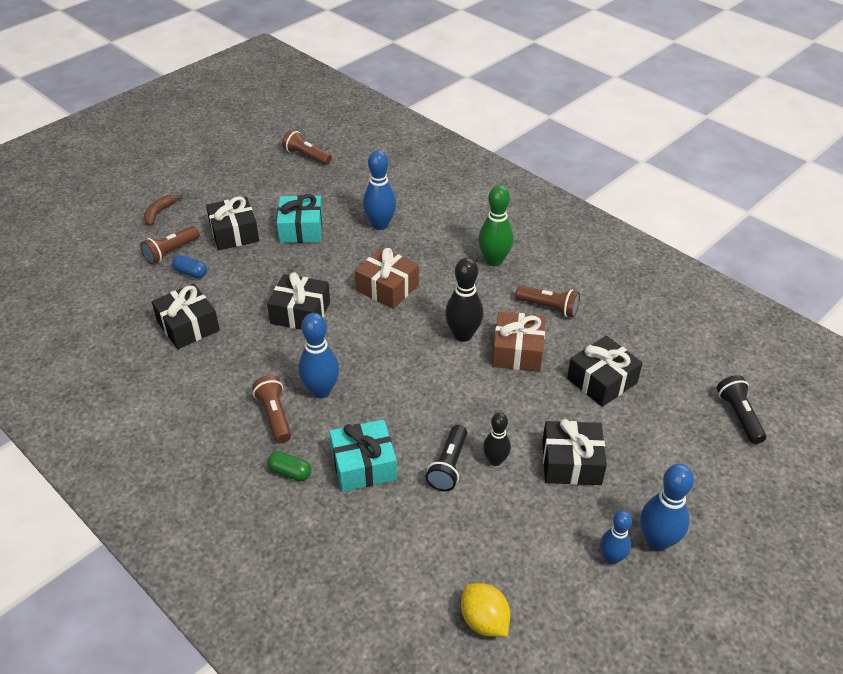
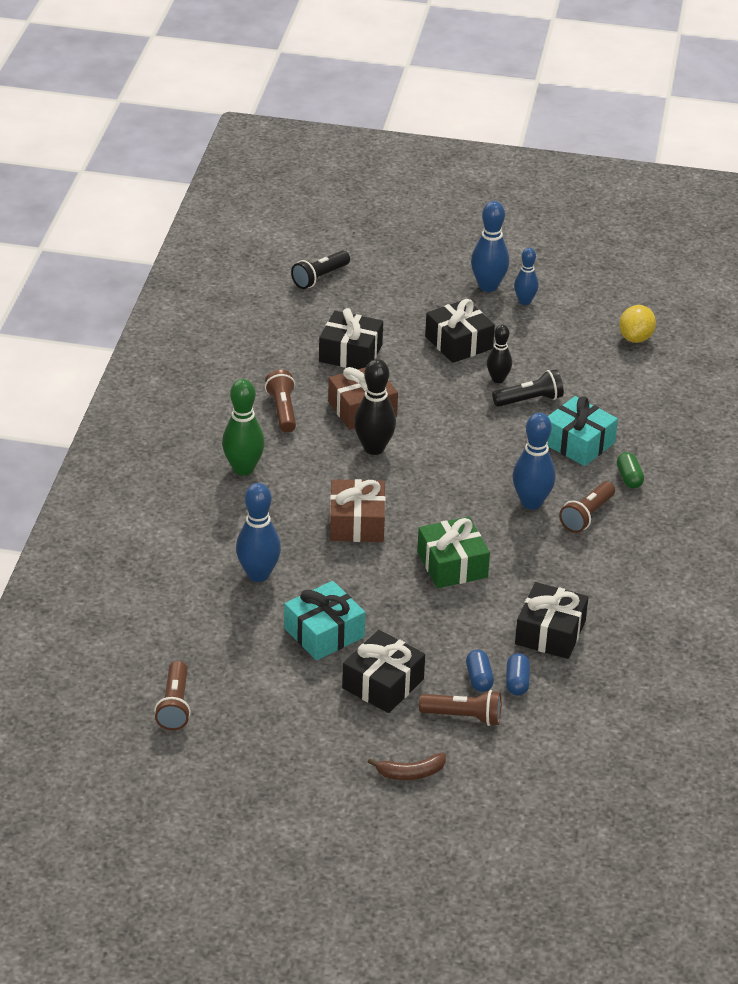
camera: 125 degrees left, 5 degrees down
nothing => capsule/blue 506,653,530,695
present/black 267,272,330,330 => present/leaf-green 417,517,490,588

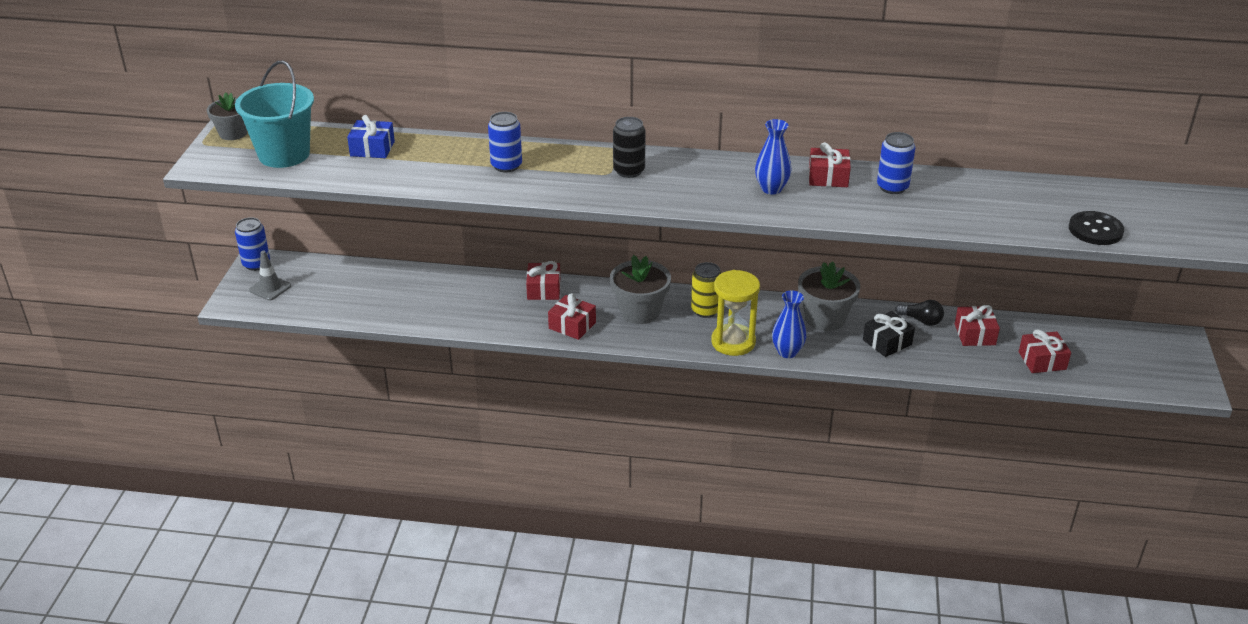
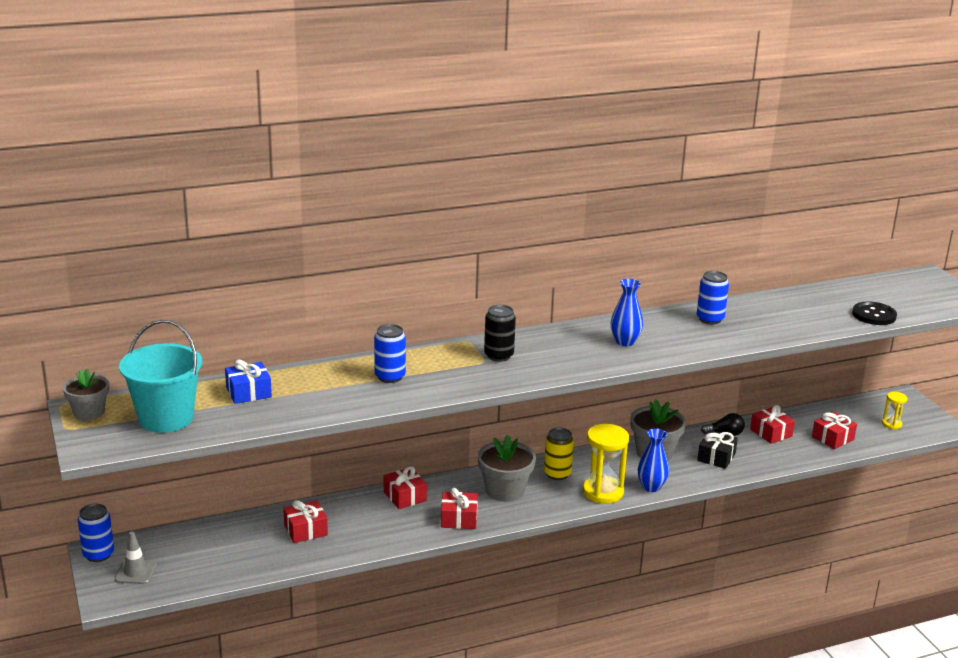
camera: 30 degrees left, 10 degrees down
nothing => sandglass/golden 882,392,907,429
present/red 809,142,851,187 => present/red 283,500,328,543, moved

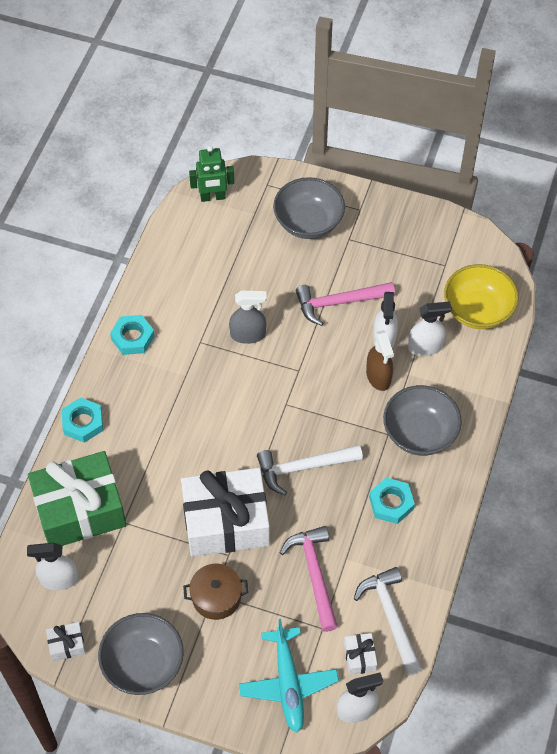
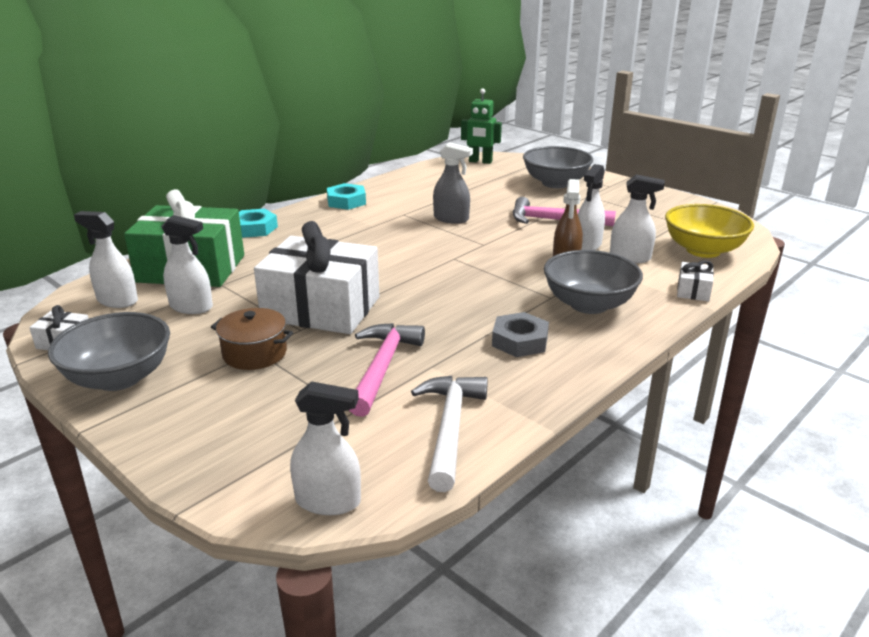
camera: 25 degrees right, 30 degrees down
toy plane/turquoise 239,619,339,733 => nothing
hammer/snow-white 257,445,363,495 => nothing
nothing => spray cleaner/snow-white 161,215,213,314
present/snow-white 344,633,377,675 => present/snow-white 677,260,714,302, moved
nut/turquoise 369,478,415,524 => nut/gray 492,312,549,357

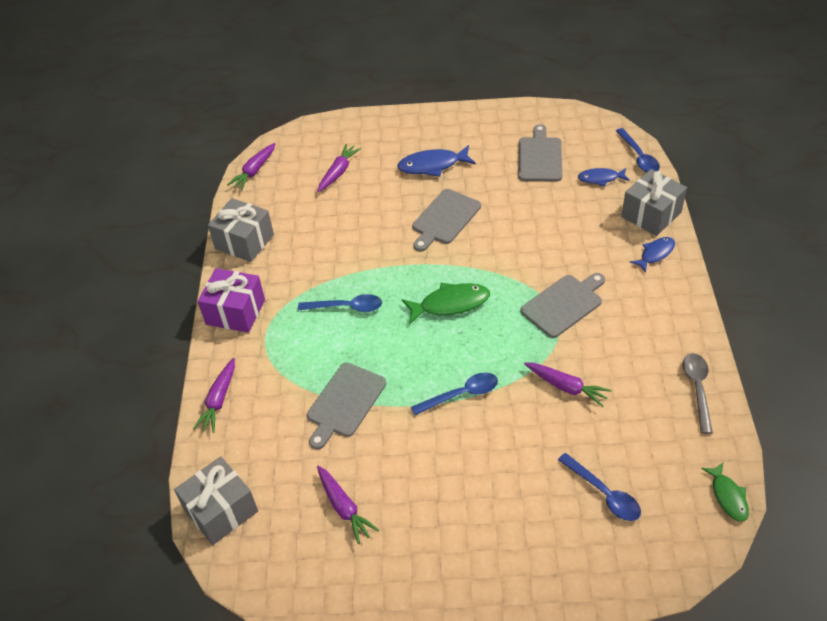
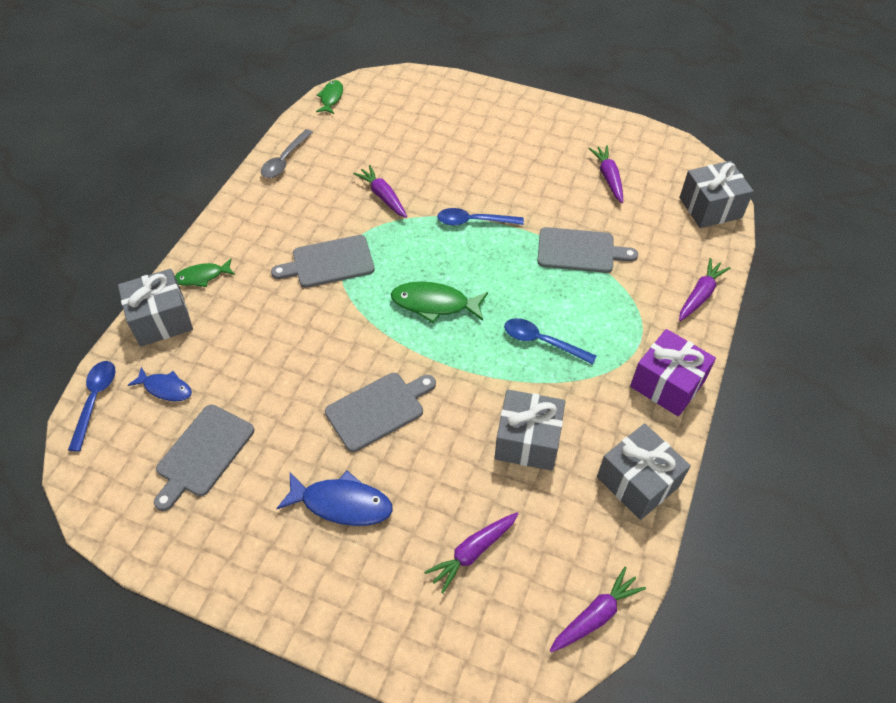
camera: 160 degrees left, 5 degrees up
tablespoon/blue 558,453,641,521 => nothing
nothing => present/gray 494,389,566,471
toy fish/blue 630,237,675,273 => toy fish/leaf-green 175,259,235,287
chopping board/gray 307,363,386,450 => chopping board/gray 537,227,638,273, 45 degrees clockwise

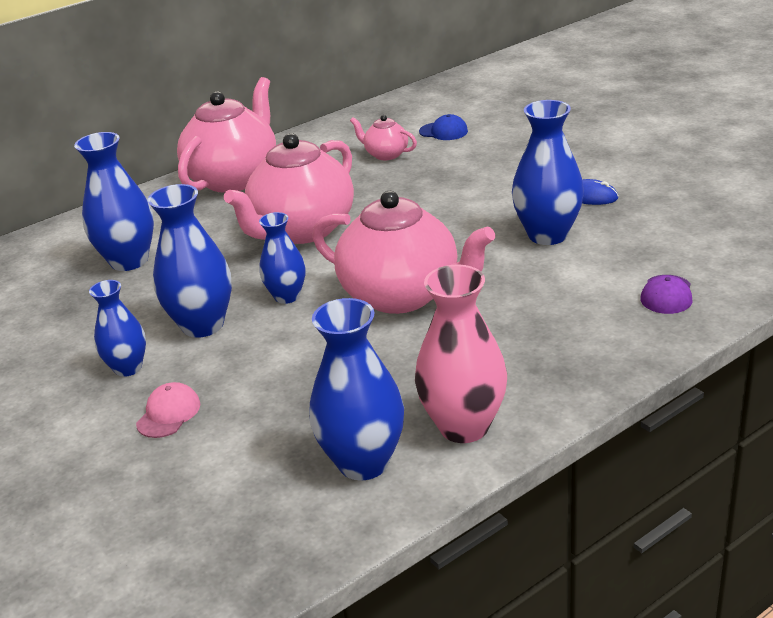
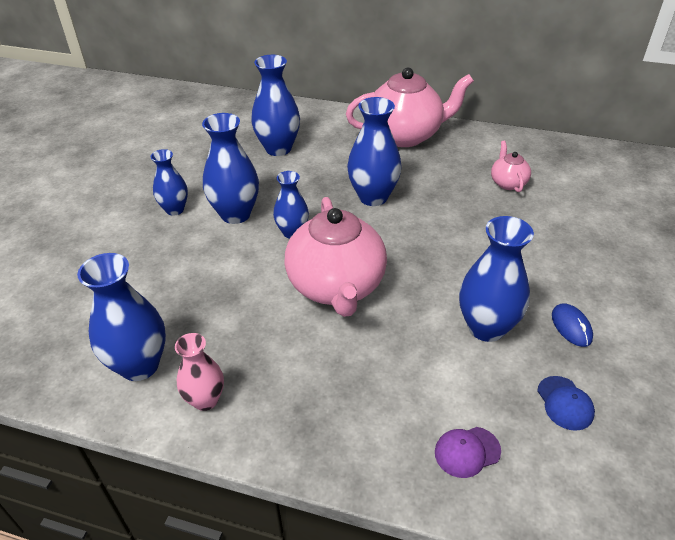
camera: 50 degrees right, 10 degrees up
cap/pink 136,382,200,438 => nothing
cap/blue 419,114,468,140 => cap/blue 537,376,595,431, moved
tea pot/pink 224,133,354,244 => flower vase/blue 347,97,402,206
flower vase/pink 415,265,507,443 => flower vase/pink 175,333,224,411, x0.62

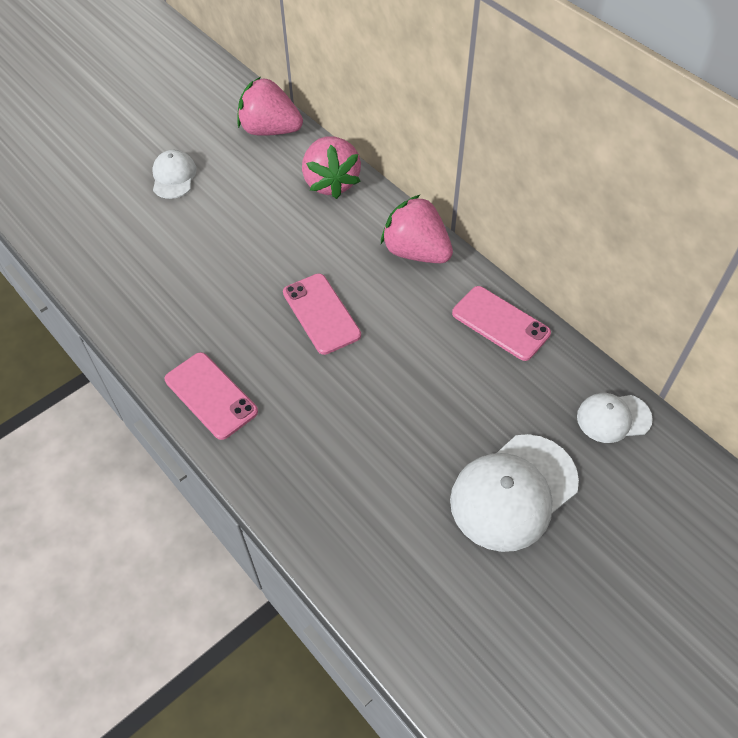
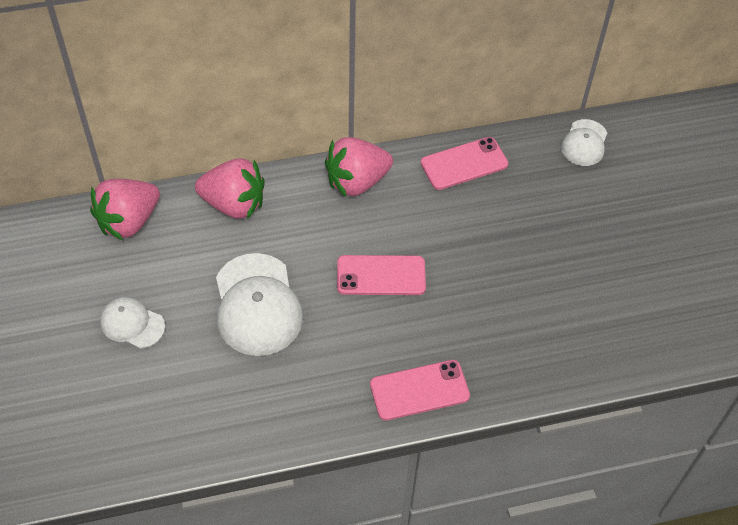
camera: 65 degrees left, 0 degrees up
cap/snow-white 450,434,579,552 => cap/snow-white 216,253,303,356, moved

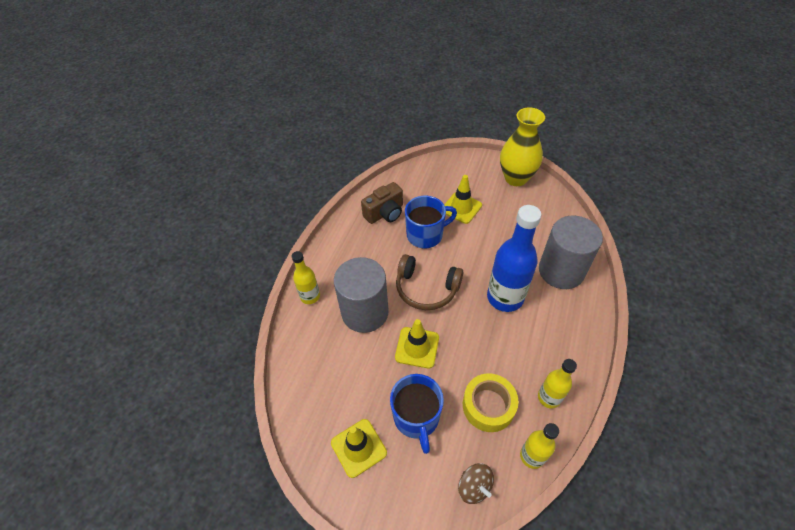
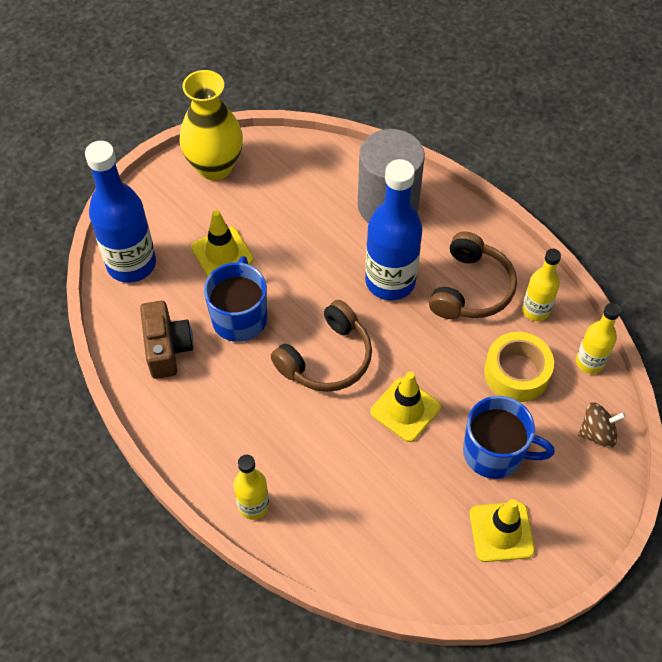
camera: 65 degrees left, 5 degrees up
cylinder shape/gray 334,257,389,333 => nothing
nothing => drink bottle/blue 85,141,156,283
nothing => headphones/russet 429,231,517,319

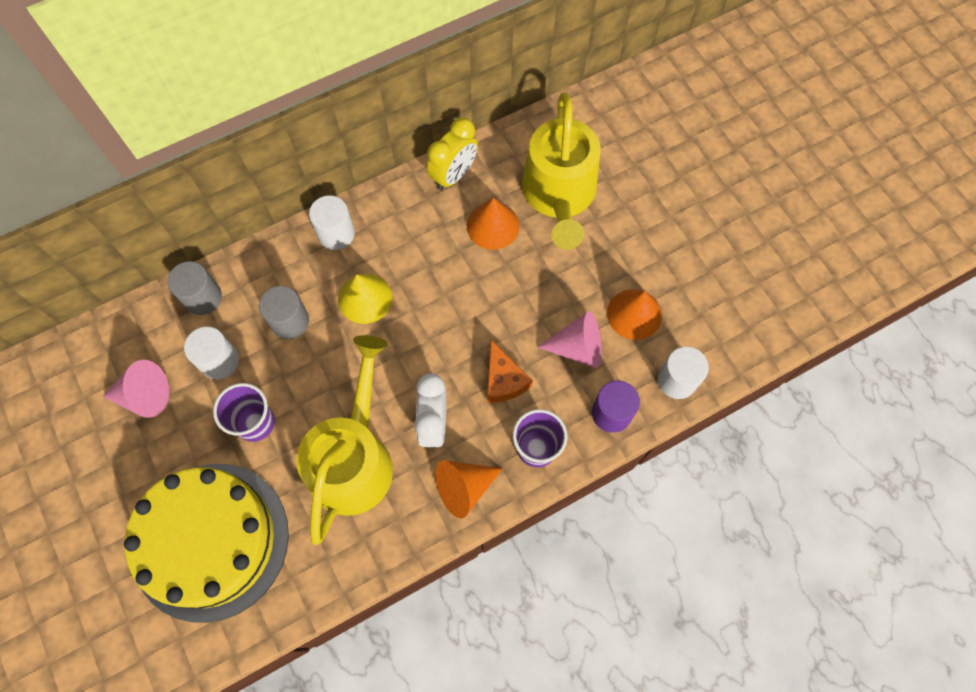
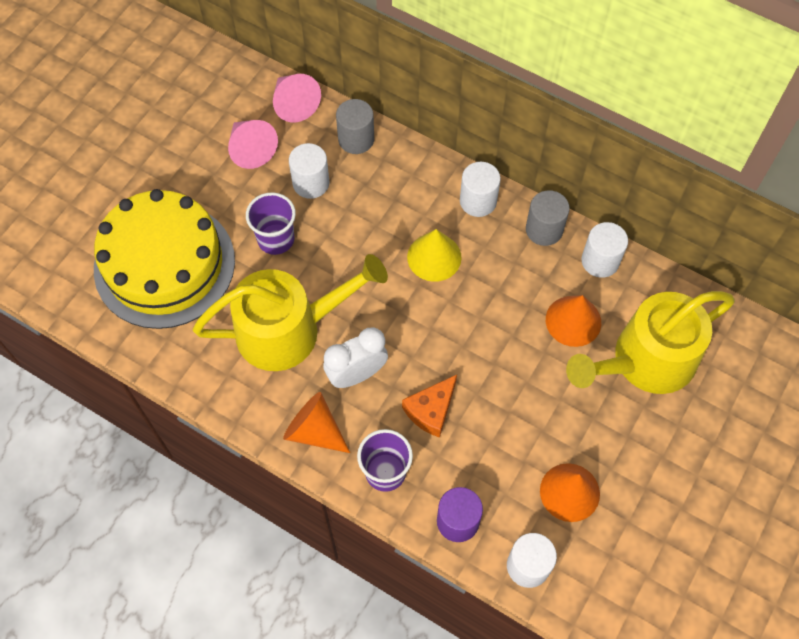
camera: 60 degrees right, 5 degrees down
cylinder shape/gray 259,286,309,339 => cylinder shape/gray 526,190,570,246, moved
solid cone/pink 537,311,602,368 => solid cone/pink 273,74,321,122, moved
clock/golden 427,118,478,190 => cylinder shape/snow-white 581,222,628,278

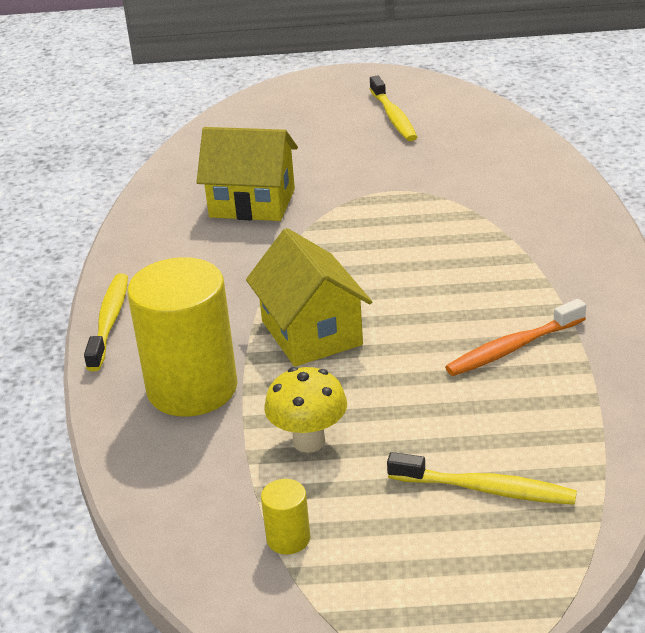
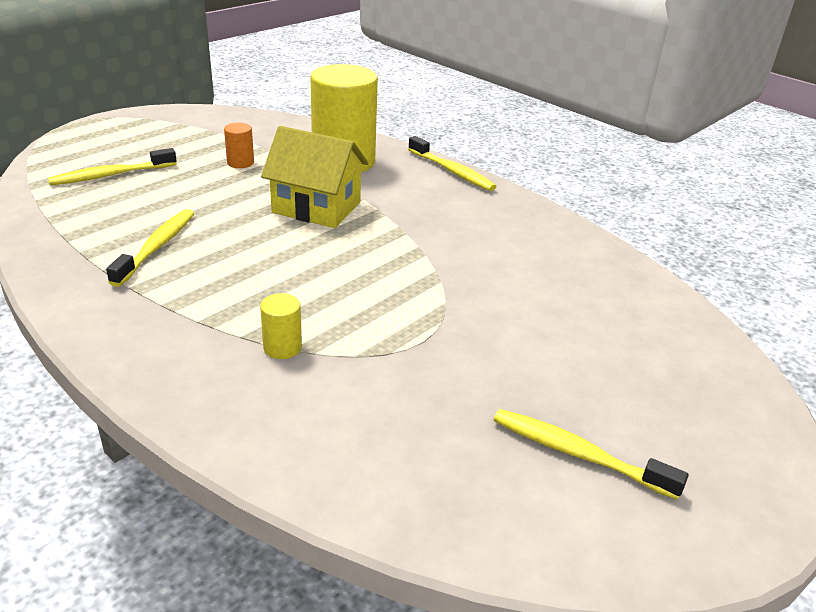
camera: 130 degrees right, 0 degrees up
cottage/golden 197,127,298,221 => nothing
cylinder shape/golden 261,479,310,554 => cylinder shape/golden 260,293,302,359, moved
mushroom/golden 264,367,347,453 => cylinder shape/bright orange 224,123,254,168
dental brush/bright orange 445,299,586,376 => dental brush/golden 106,209,194,287

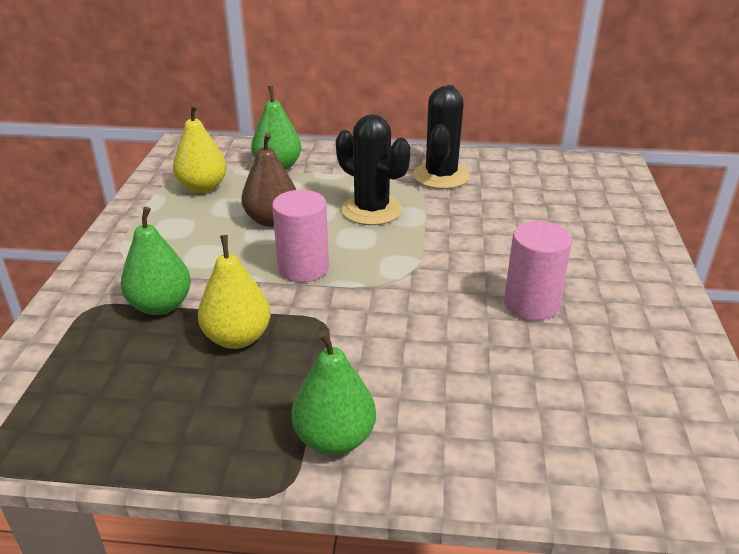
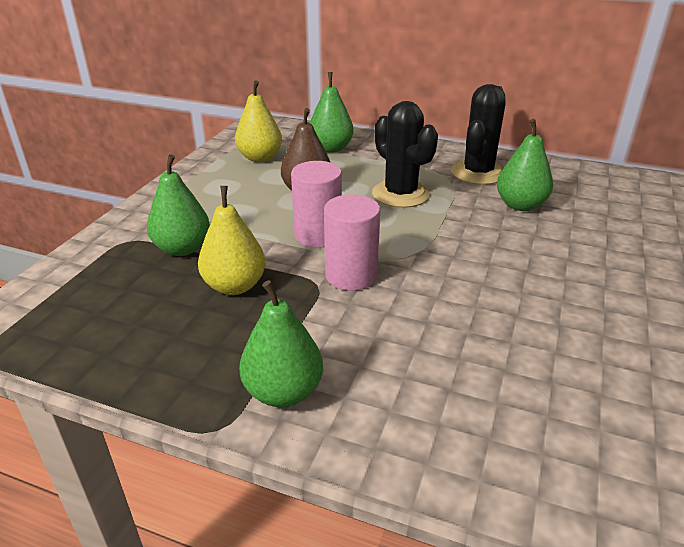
camera: 15 degrees right, 0 degrees up
nothing => pear/leaf-green 497,119,553,211
cylinder shape/pink 504,221,572,320 => cylinder shape/pink 324,194,380,291, moved

